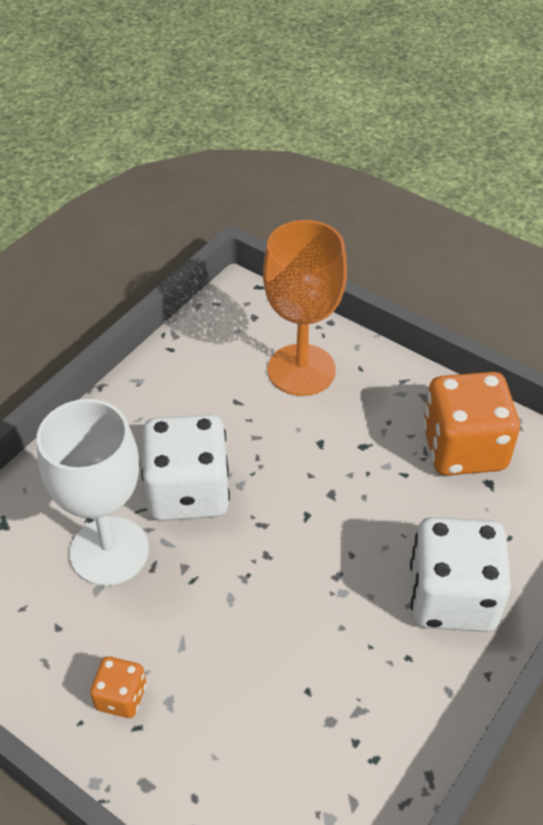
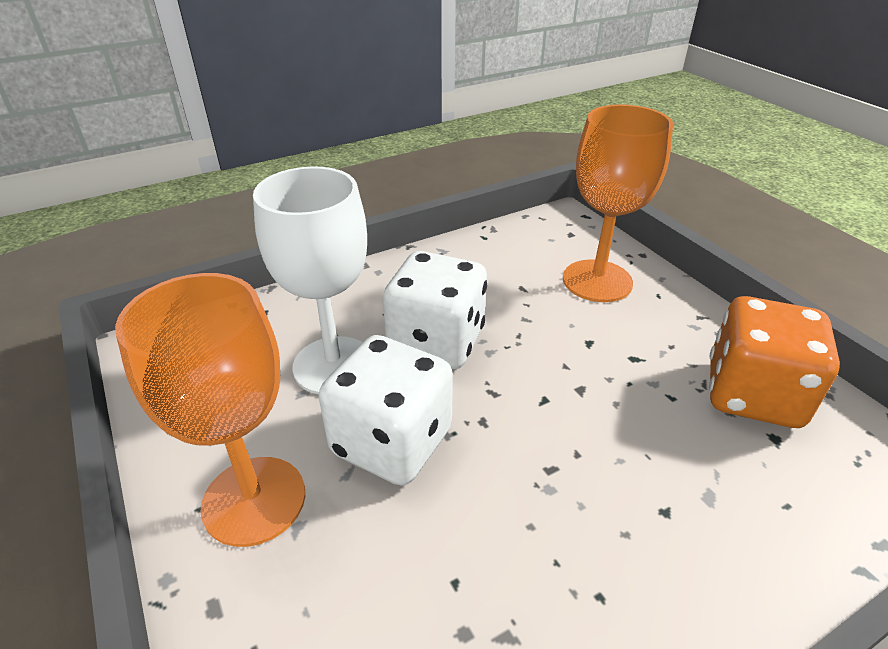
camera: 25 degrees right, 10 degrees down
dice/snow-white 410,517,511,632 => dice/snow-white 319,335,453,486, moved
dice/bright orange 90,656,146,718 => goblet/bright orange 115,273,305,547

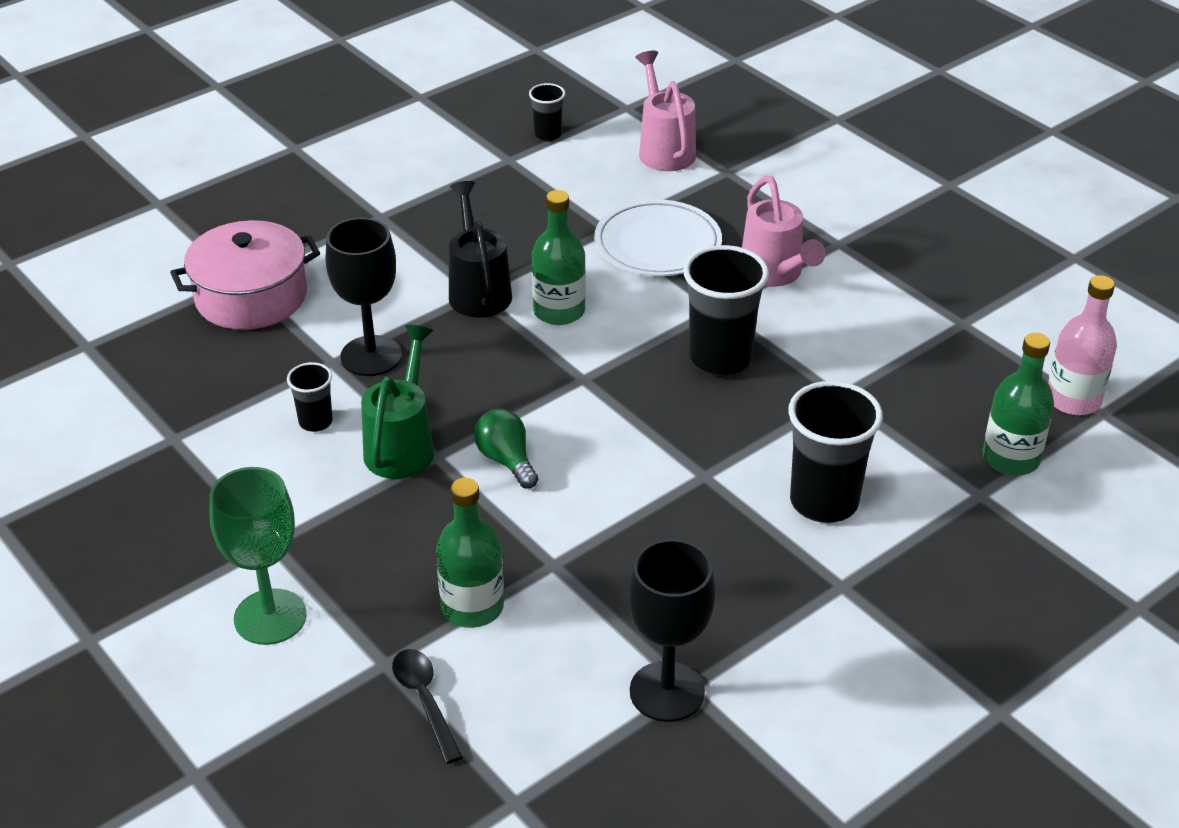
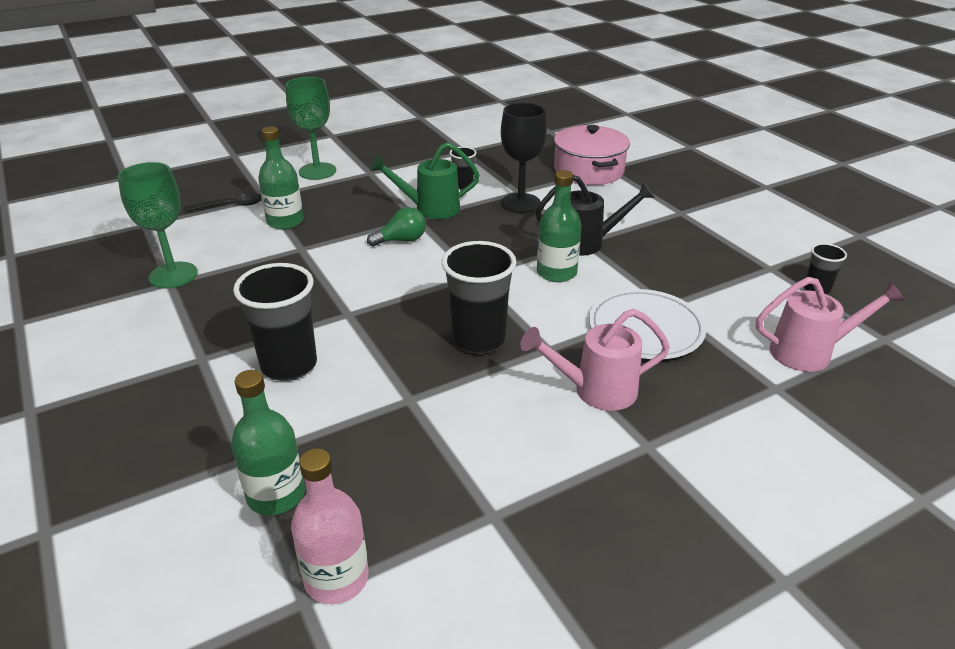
camera: 100 degrees right, 5 degrees down
goblet/black 628,539,715,722 => goblet/leaf-green 118,162,198,288
watering pot/leaf-green 361,325,434,479 => watering pot/leaf-green 370,142,480,219, 150 degrees clockwise

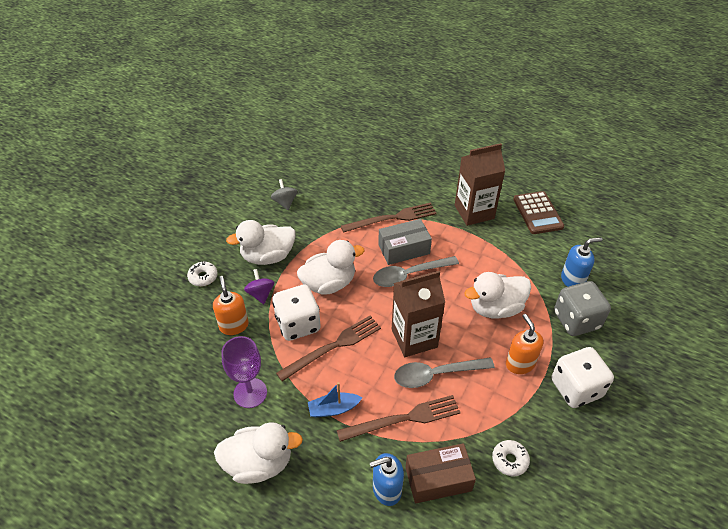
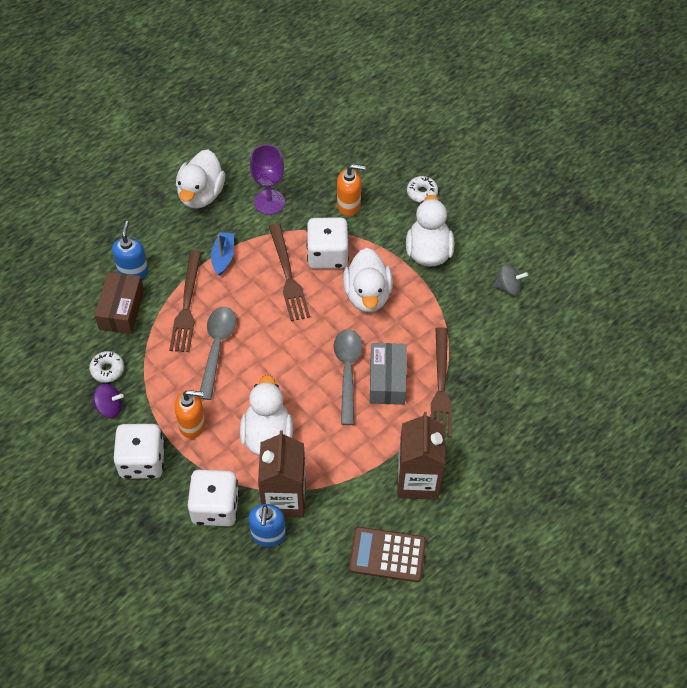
camera: 110 degrees right, 10 degrees up
spinning top/purple 244,269,274,304 => spinning top/purple 93,384,124,418, moved
milk carton/russet 392,271,445,357 => milk carton/russet 258,430,306,518, moved
dice/gray 554,281,611,336 => dice/snow-white 188,470,239,526

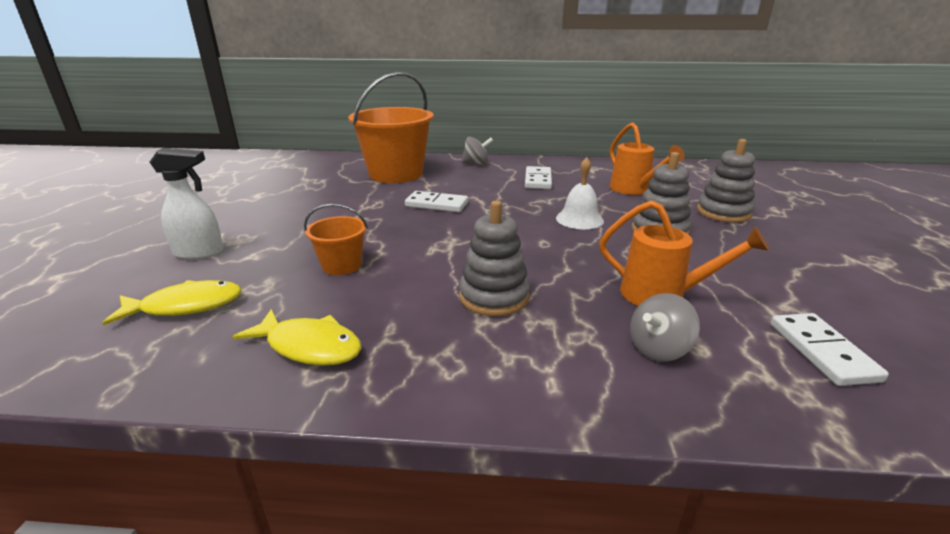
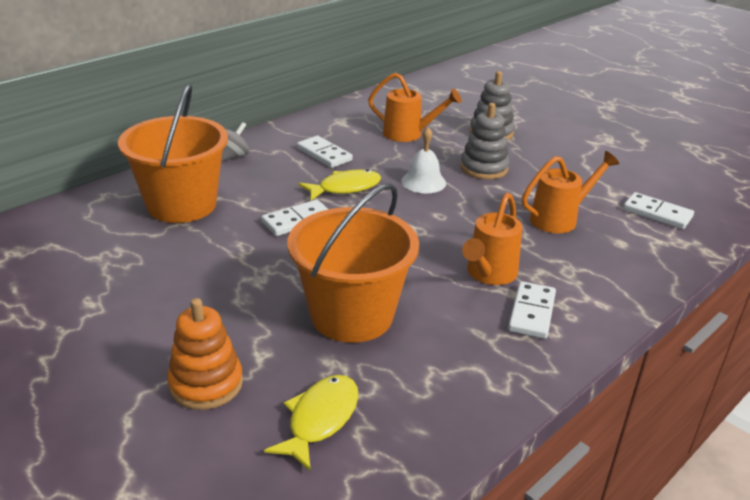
camera: 50 degrees left, 5 degrees up
spinning top/gray 630,293,700,362 => nothing
nothing => domino piece/snow-white 508,281,556,339
toy fish/golden 232,309,362,366 => toy fish/golden 299,169,381,200, moved
spray cleaner/snow-white 150,148,224,260 => ring stacker/bright orange 167,298,243,410
ring stacker/gray 459,201,530,316 => watering pot/bright orange 462,193,522,285
bucket/bright orange 304,204,368,275 => bucket/bright orange 288,183,419,343, x2.10

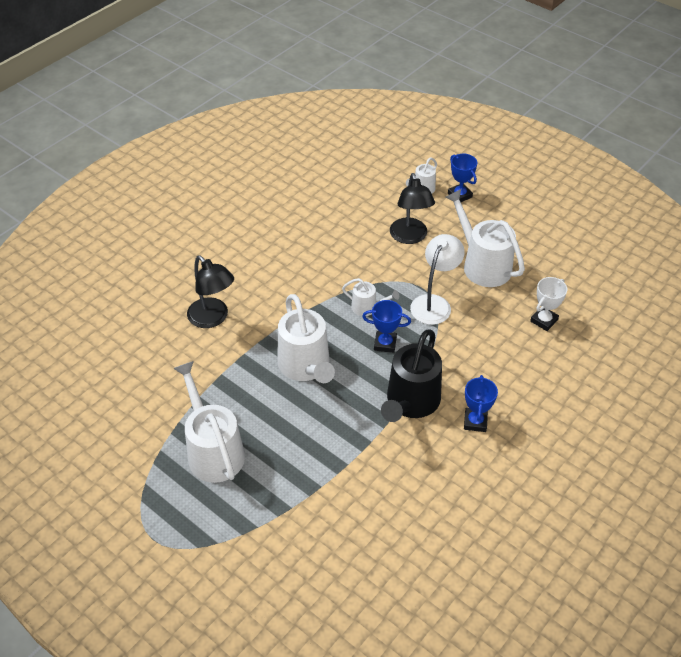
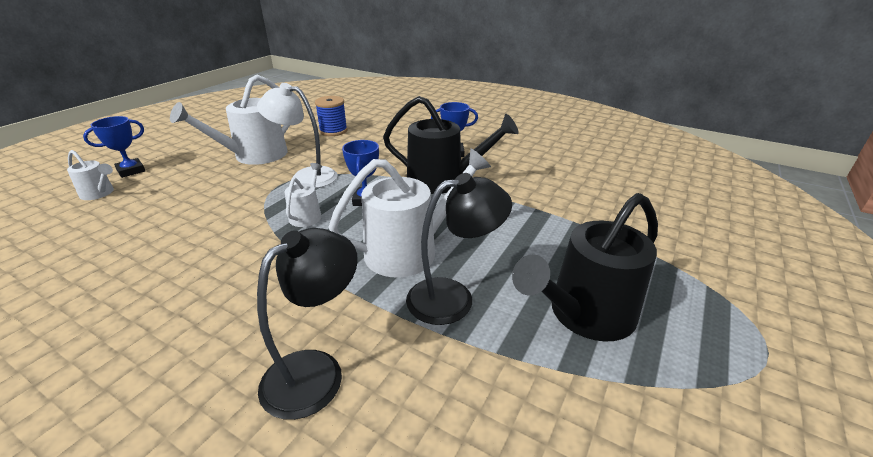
camera: 100 degrees left, 15 degrees down
desk lamp/black 390,173,435,244 => desk lamp/black 406,173,512,325, moved
trophy/snow-white 530,277,567,331 => bobbin/blue 315,96,348,136
watering pot/snow-white 173,361,245,483 => watering pot/black 512,193,658,342

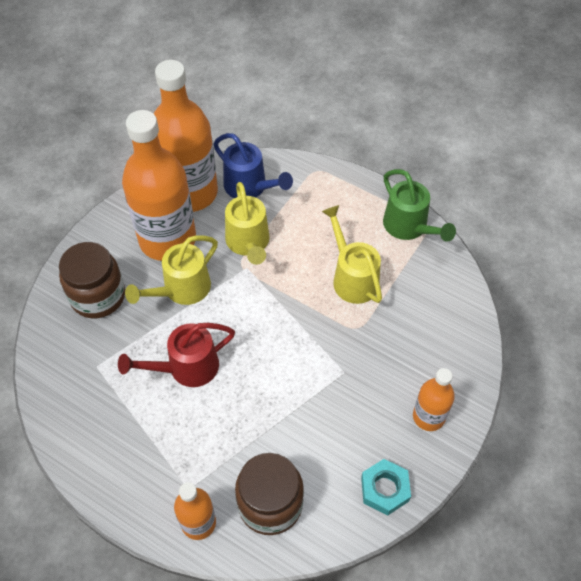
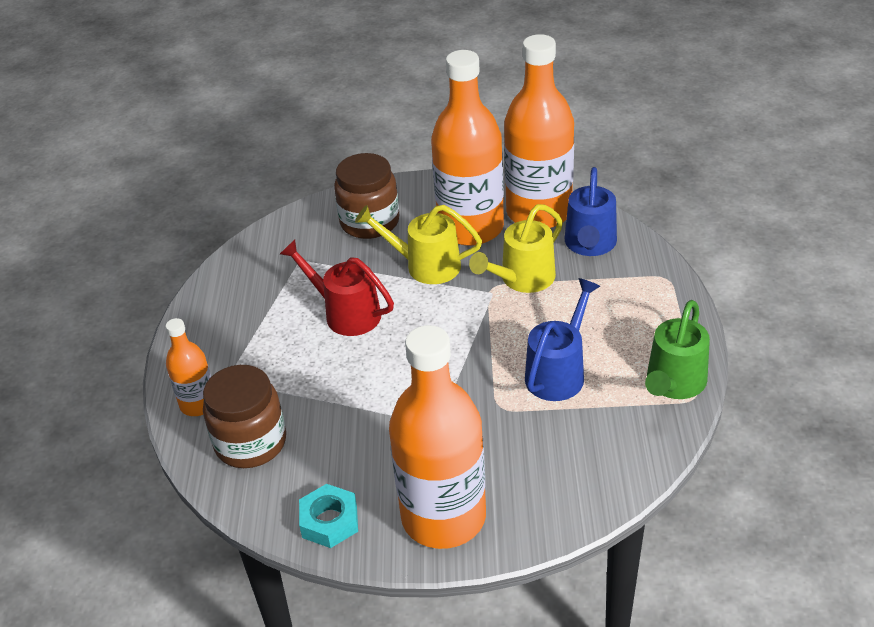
camera: 60 degrees right, 15 degrees down
watering pot/golden 322,205,382,304 => watering pot/blue 525,278,600,401
drink bottle/bright orange 413,368,455,431 => drink bottle/bright orange 389,325,486,549, x2.01

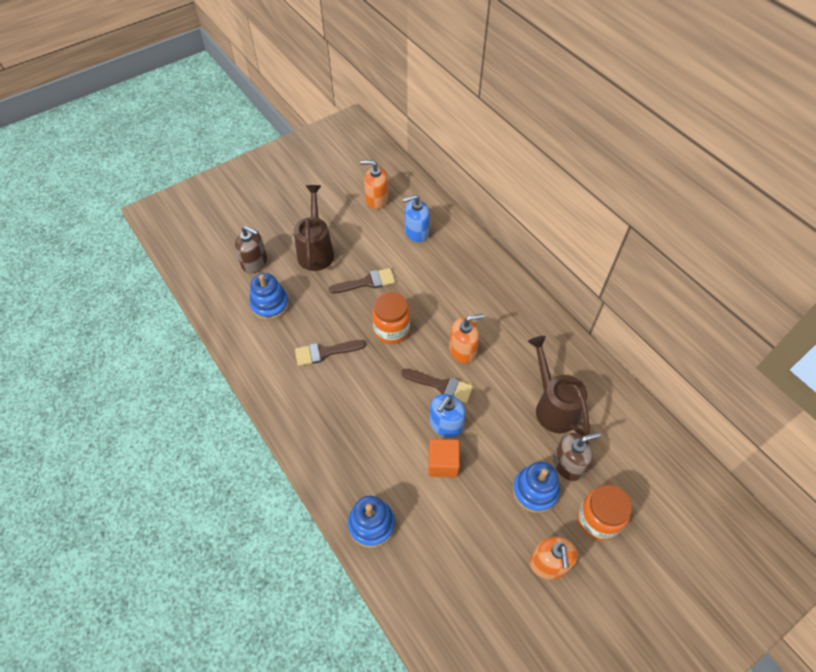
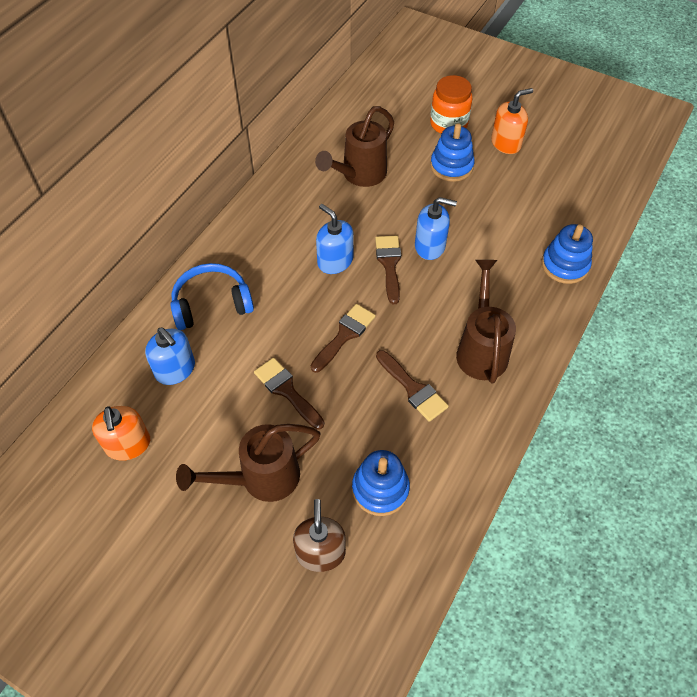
camera: 115 degrees left, 0 degrees up
block/bright orange 428,439,460,477 => nothing
pump bottle/russet 553,432,601,481 => nothing
nothing => headphones/blue 170,263,254,330
nothing => watering pot/russet 456,260,516,383
preserve jar/bright orange 372,292,410,344 => paint brush/russet 311,304,376,373
pump bottle/bright orange 449,313,484,364 => pump bottle/blue 316,204,354,274

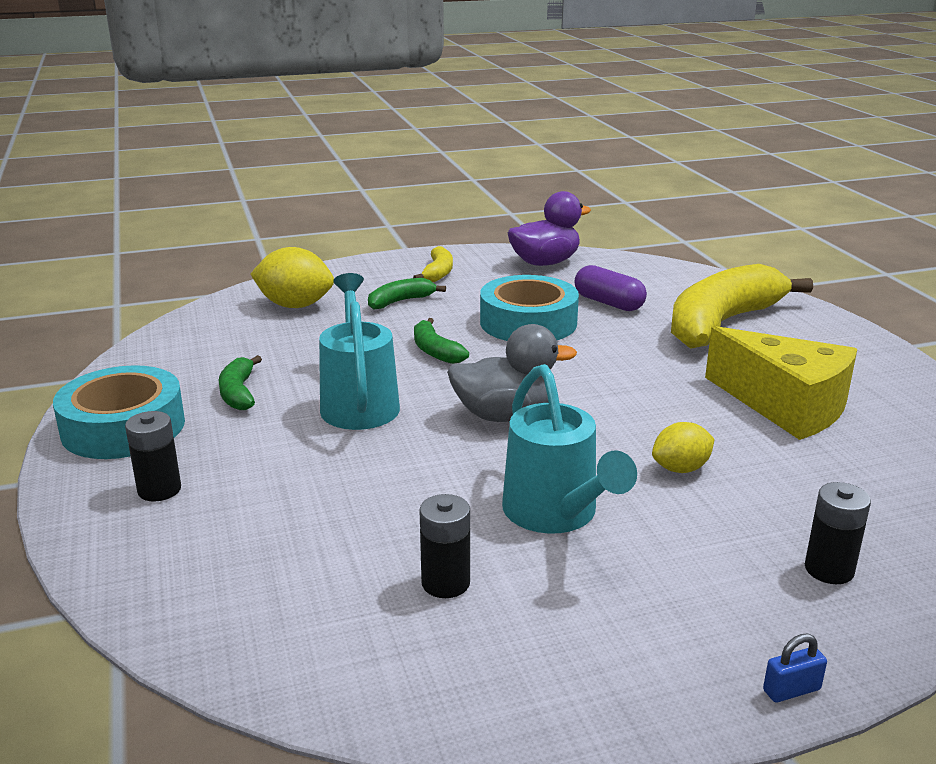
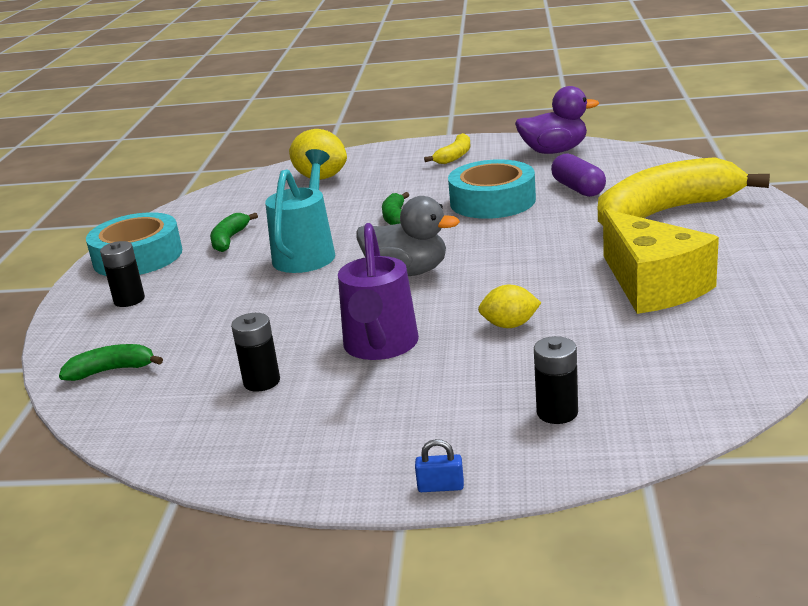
camera: 25 degrees right, 0 degrees up
toy banana/leaf-green 368,278,446,310 => toy banana/leaf-green 59,344,163,381, moved
watering pot/turquoise 502,364,637,533 => watering pot/purple 338,223,419,360

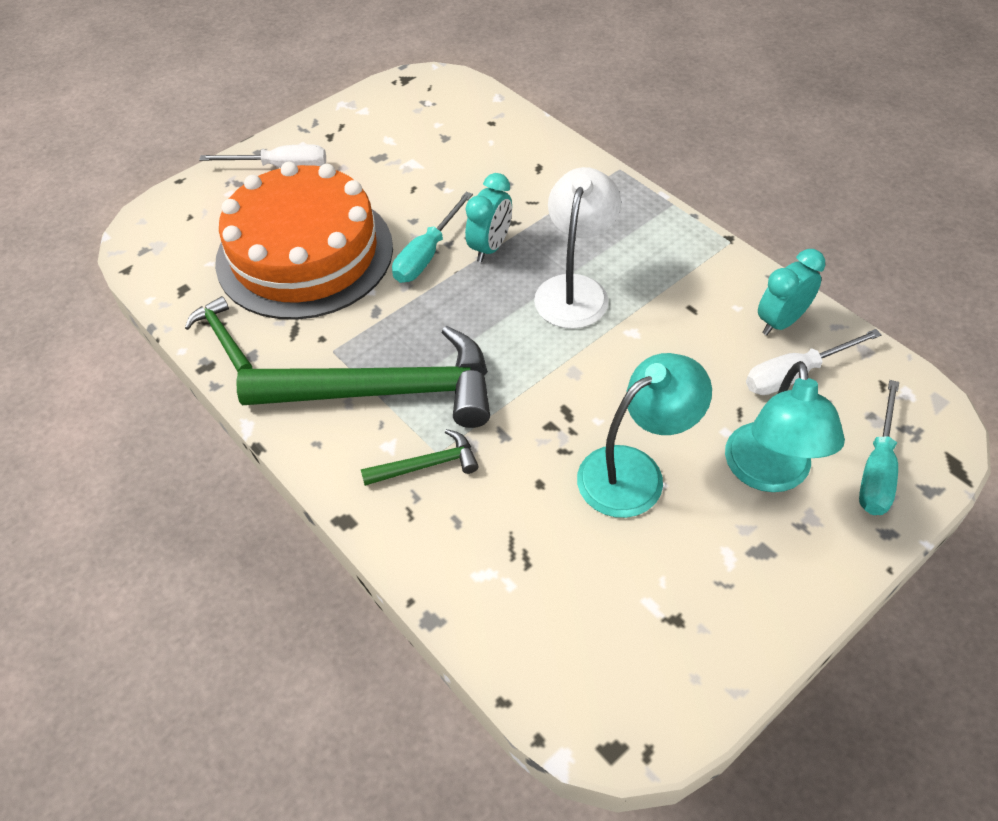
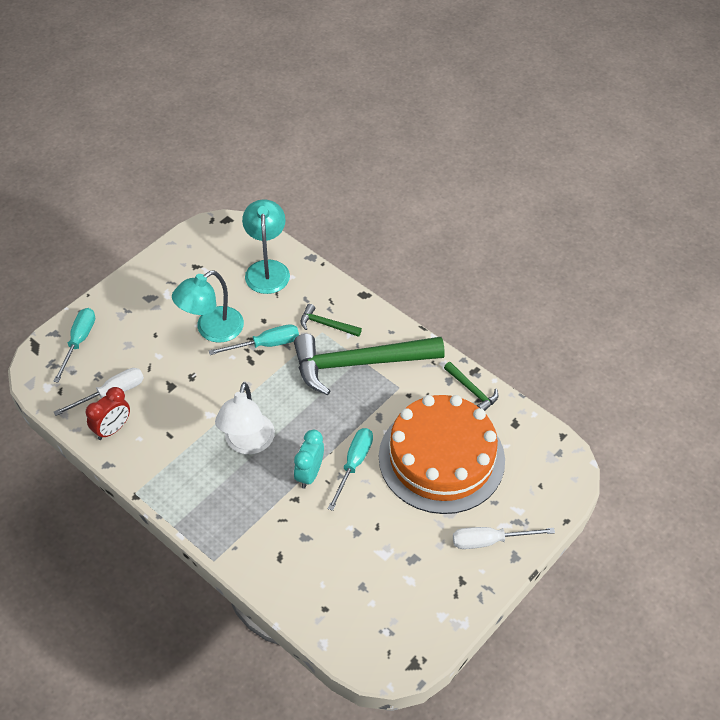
camera: 170 degrees right, 0 degrees up
nothing => flat screwdriver/turquoise 209,324,299,355
desk lamp/turquoise 725,361,845,492 => desk lamp/turquoise 242,199,290,294, moved
clock/turquoise 758,249,825,335 => clock/red 86,387,130,440
hammer/leaf-green 361,429,479,486 => hammer/leaf-green 301,304,362,337, 45 degrees clockwise

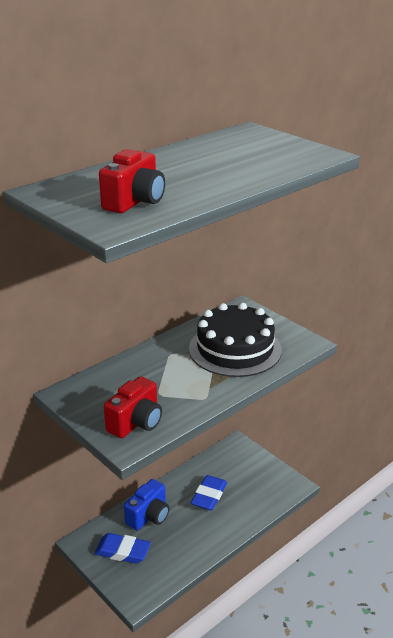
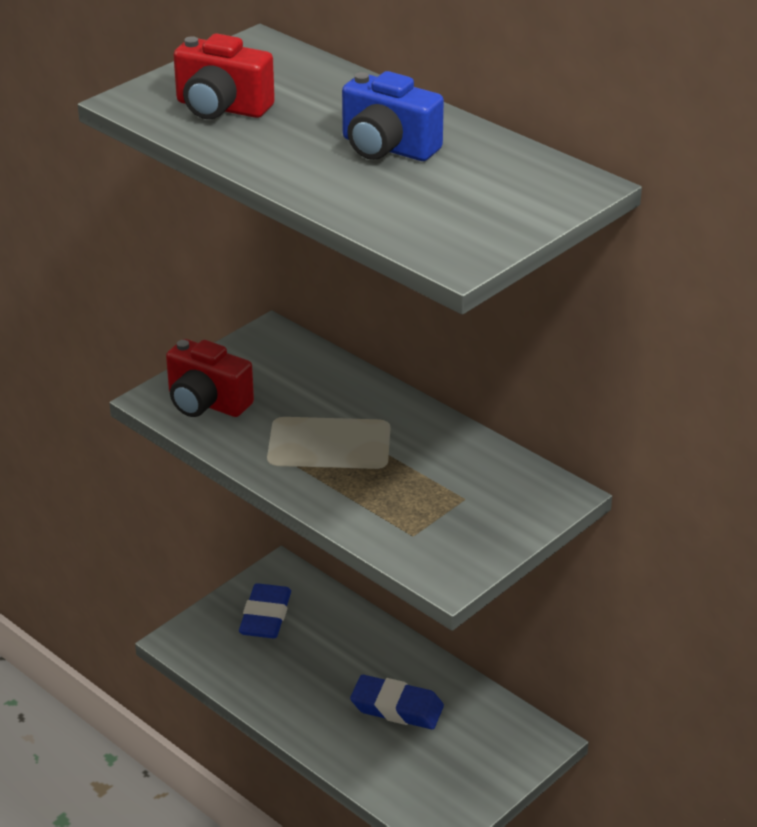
camera: 85 degrees right, 5 degrees up
gateau/black 189,302,282,377 => nothing
camera/blue 124,479,169,530 => camera/blue 342,71,444,161, moved

